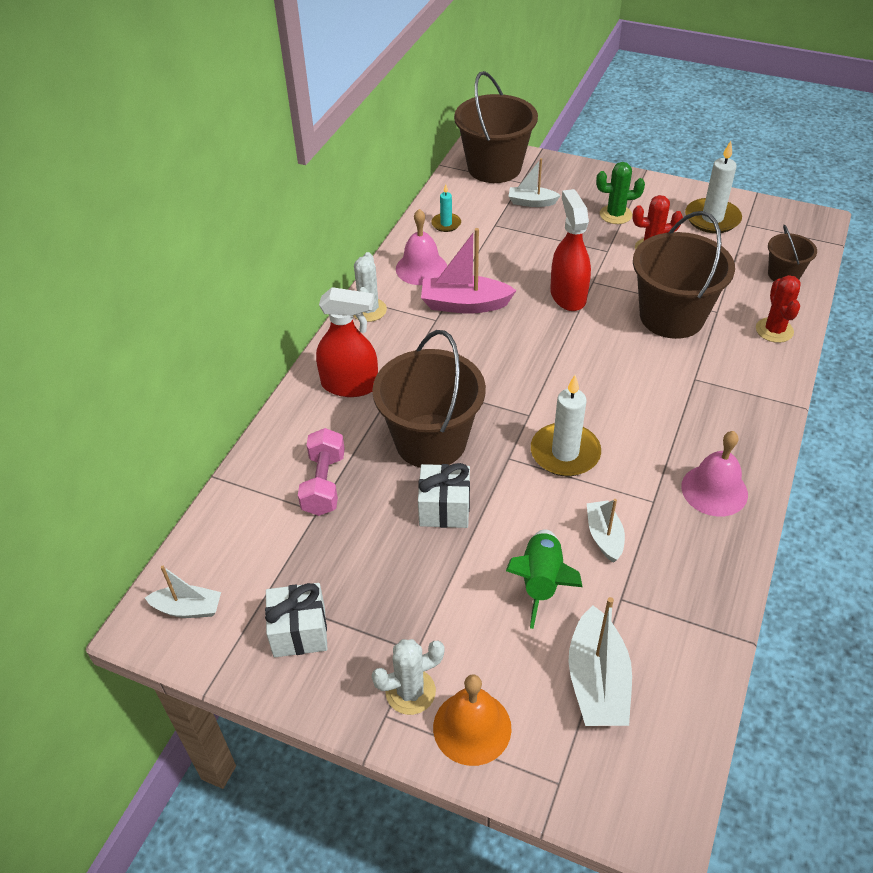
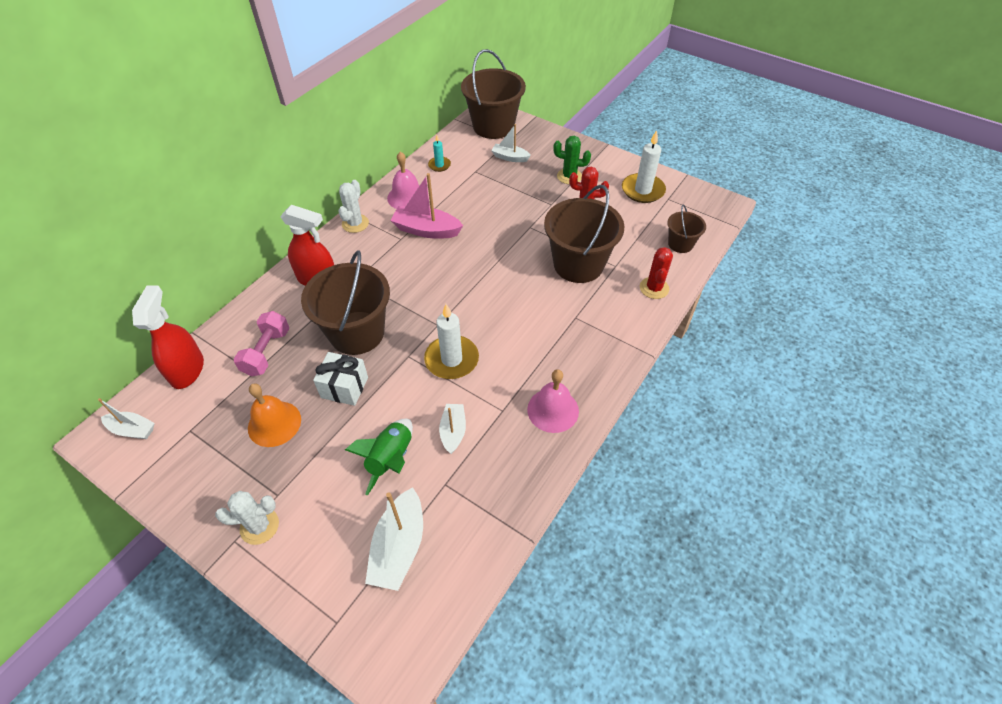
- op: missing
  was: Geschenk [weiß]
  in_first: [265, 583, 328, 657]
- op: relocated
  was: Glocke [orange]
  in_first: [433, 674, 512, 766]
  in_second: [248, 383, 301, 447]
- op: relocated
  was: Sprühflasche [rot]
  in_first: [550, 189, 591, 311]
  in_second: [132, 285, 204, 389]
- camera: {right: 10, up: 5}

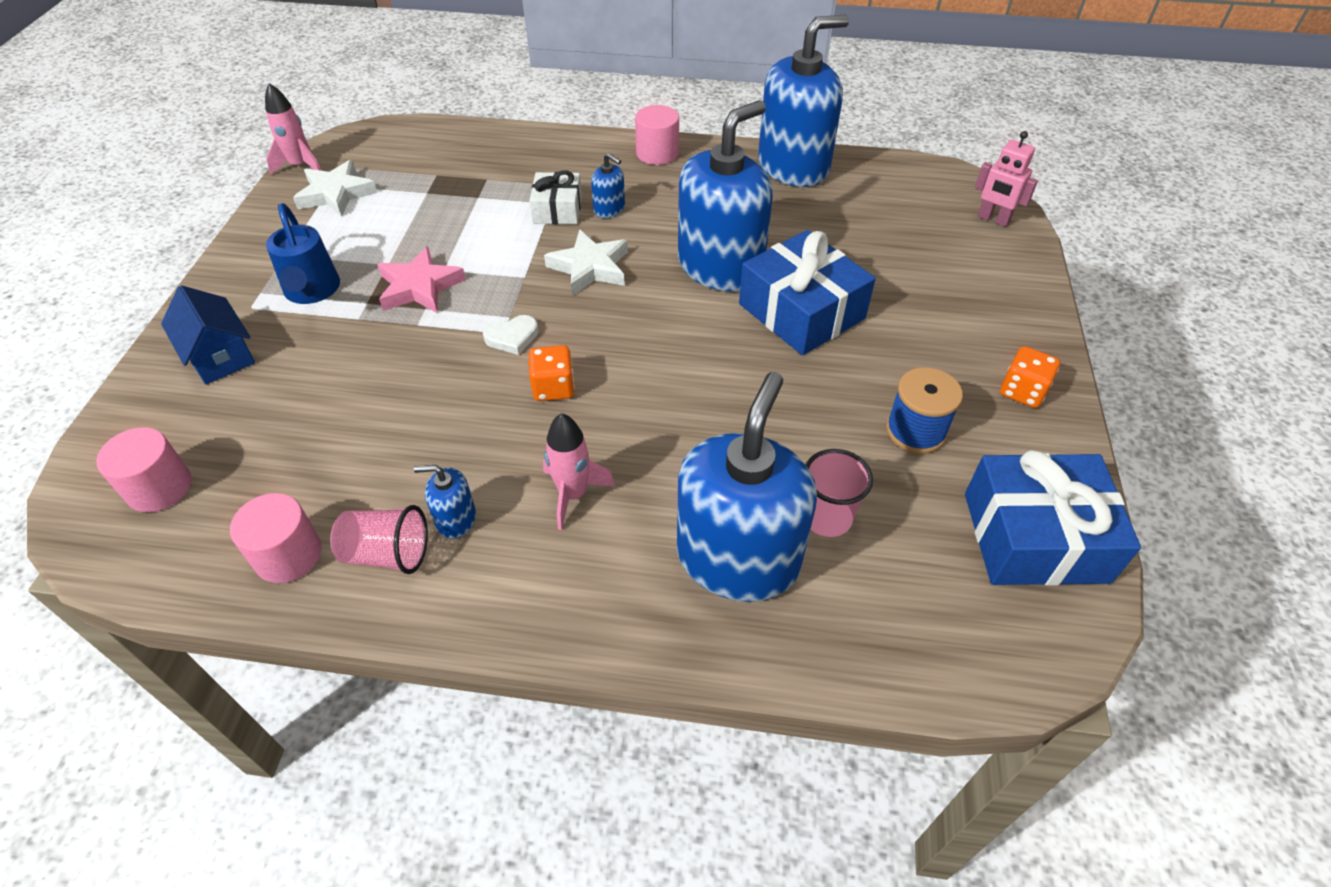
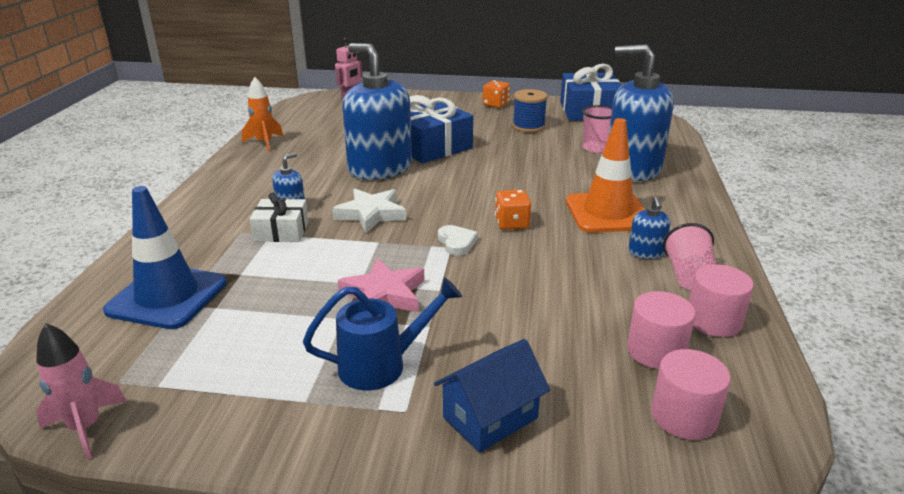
- op: missing
  was: Stern [weiß]
  in_first: [293, 160, 378, 217]
- op: exchanged
  was: Rakete [rosa]
  now: Leitkegel [orange]
  in_first: [543, 413, 615, 530]
  in_second: [566, 118, 645, 233]
- op: relocated
  was: Vollzylinder [rosa]
  in_first: [635, 105, 679, 165]
  in_second: [627, 291, 696, 369]
- op: exchanged
  was: Seifenspender [blau]
  now: Rakete [orange]
  in_first: [758, 15, 849, 187]
  in_second: [242, 77, 283, 151]
- op: appeared
  now: Leitkegel [blau]
  in_second: [103, 186, 227, 329]
- camera: {right: -90, up: -20}

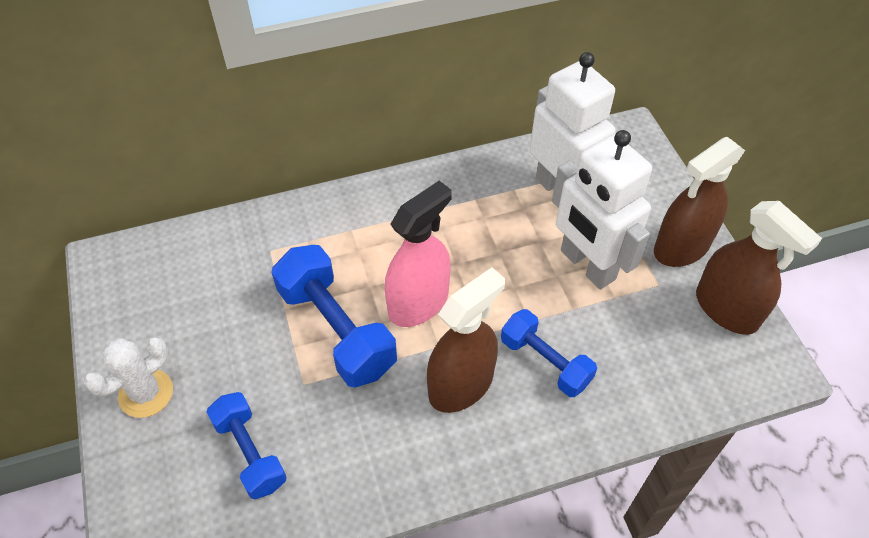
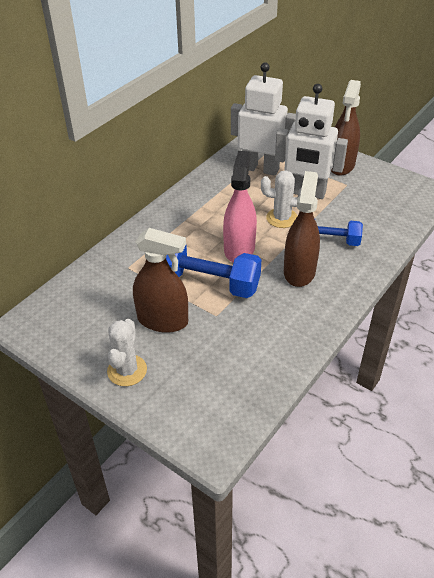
- op: missing
  was: Hantel [blau]
  in_first: [207, 392, 287, 499]
- op: relocated
  was: Sprühflasche [braun]
  in_first: [696, 201, 822, 335]
  in_second: [133, 228, 188, 333]
- op: appeared
  now: Kaktus [weiß]
  in_second: [261, 170, 302, 228]
- camera: {right: -35, up: -10}

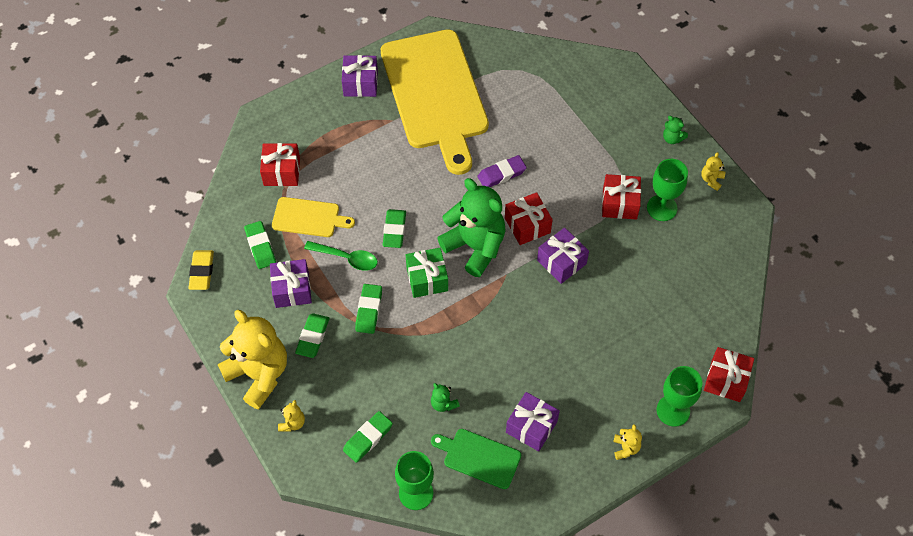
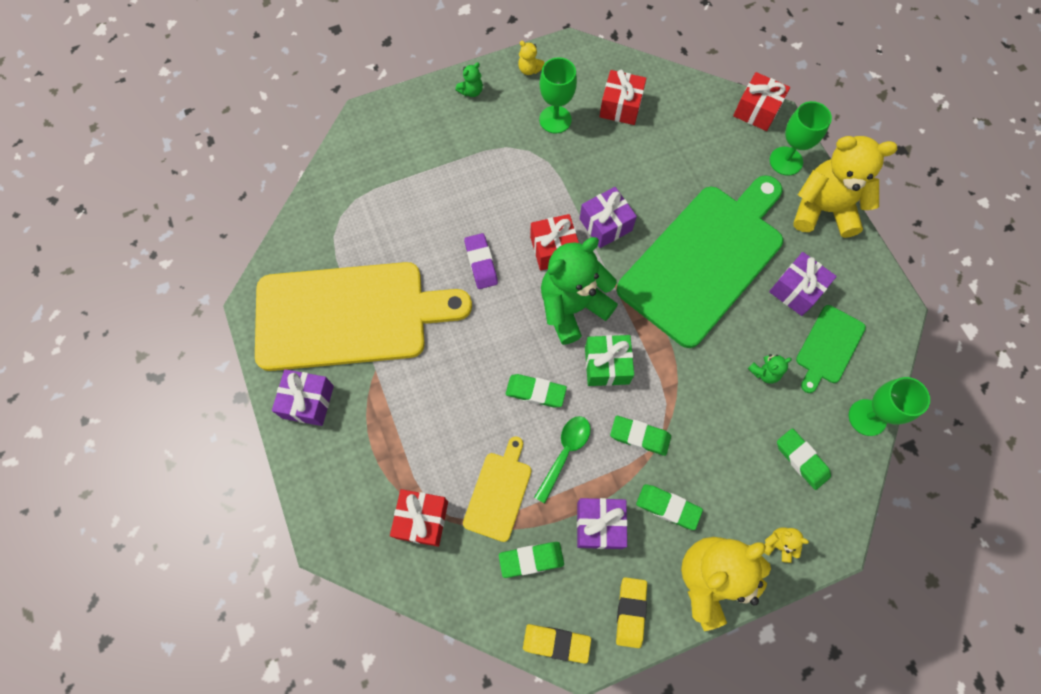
- op: relocated
  was: Geschenk [rot]
  in_first: [602, 174, 641, 220]
  in_second: [599, 70, 647, 125]
- op: size
  was: Teddybär [gelb]
  in_first: [614, 424, 642, 460]
  in_second: [793, 136, 897, 238]
  ratio: 2.48
- op: appeared
  now: Radiergummi [gelb]
  in_second: [616, 577, 647, 648]
- op: appeared
  now: Schneidebrett [grün]
  in_second: [617, 175, 783, 348]
- camera: {right: -80, up: 10}

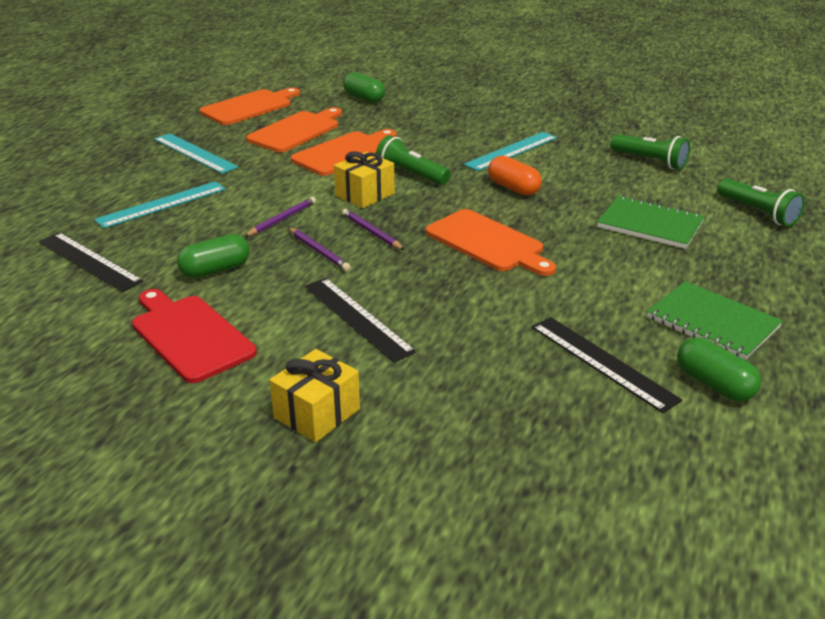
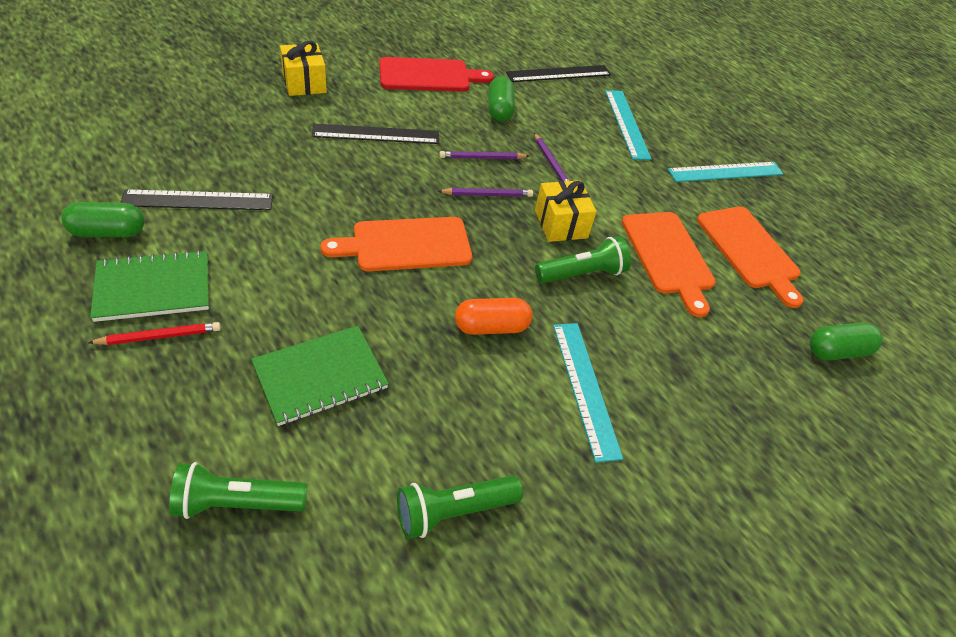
- op: missing
  was: Schneidebrett [orange]
  in_first: [199, 88, 300, 125]
- op: appeared
  now: Bleistift [rot]
  in_second: [88, 322, 221, 345]
- camera: {right: 115, up: 15}

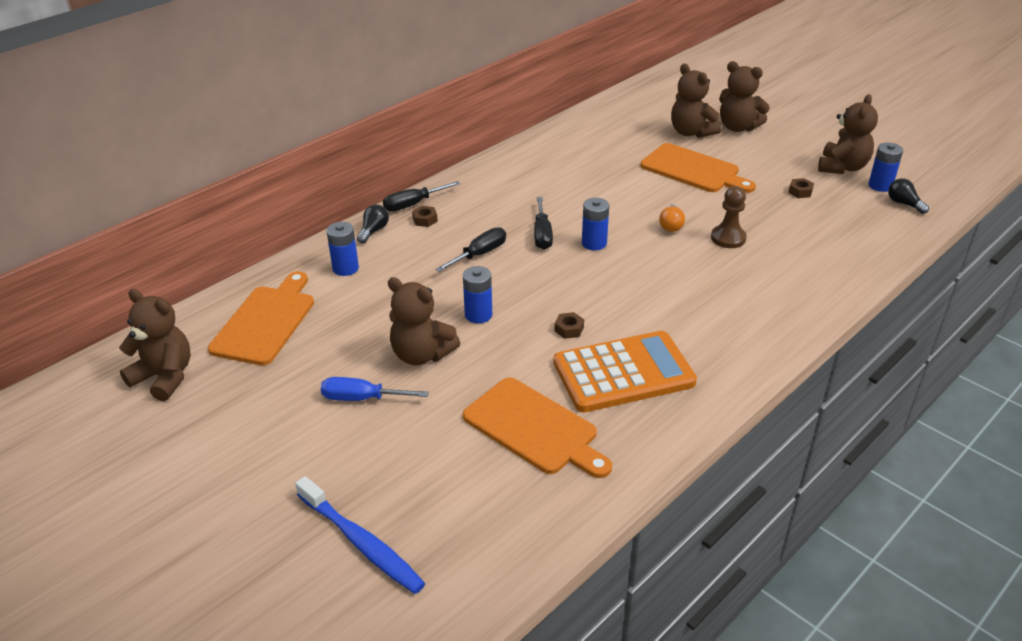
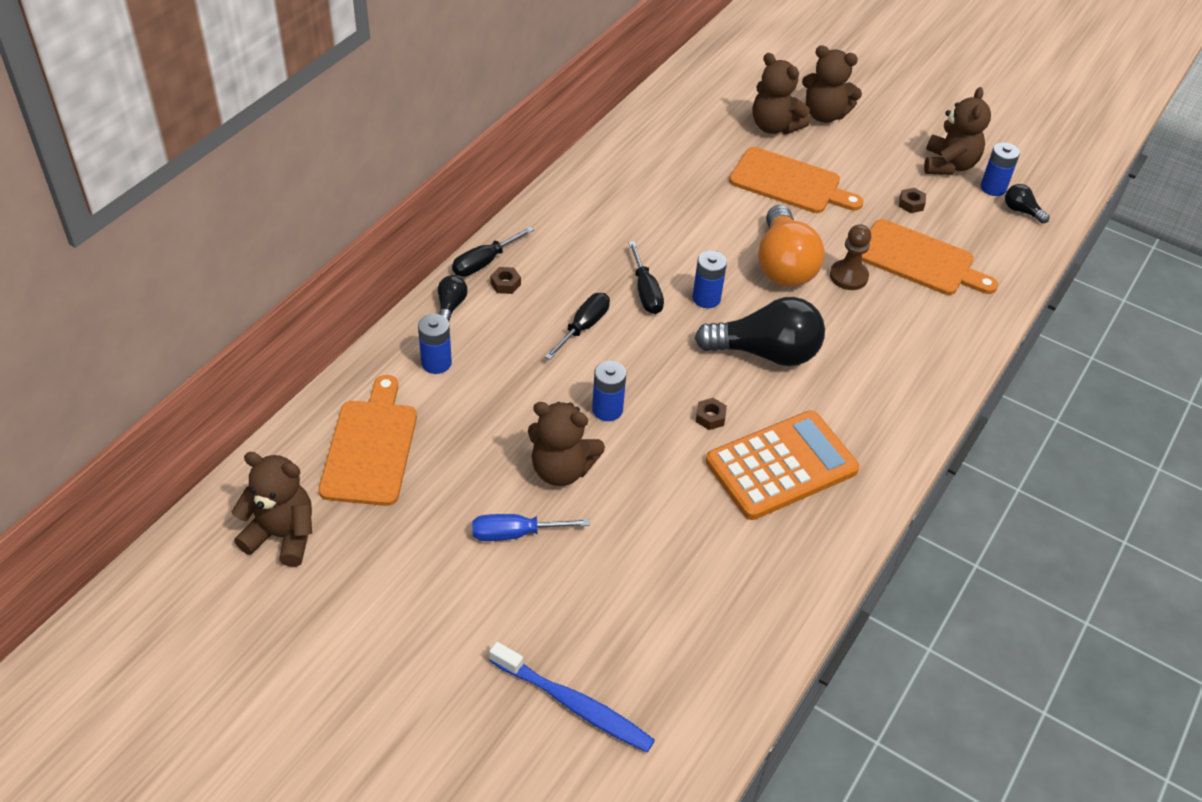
- op: relocated
  was: Schneidebrett [orange]
  in_first: [463, 378, 612, 478]
  in_second: [862, 219, 998, 295]
- op: size
  was: Glühbirne [orange]
  in_first: [659, 204, 685, 232]
  in_second: [758, 205, 825, 287]
  ratio: 2.25
- op: appeared
  now: Glühbirne [schwarz]
  in_second: [695, 297, 825, 366]
- camera: {right: -15, up: 10}

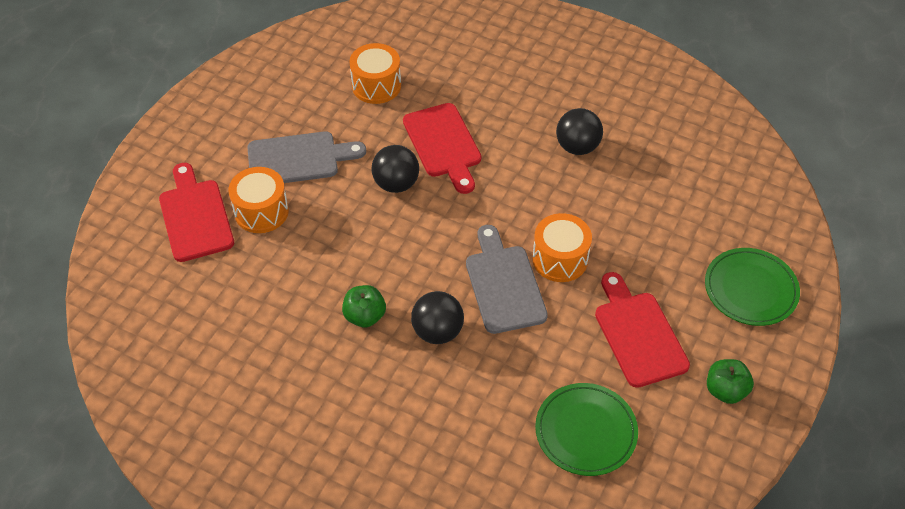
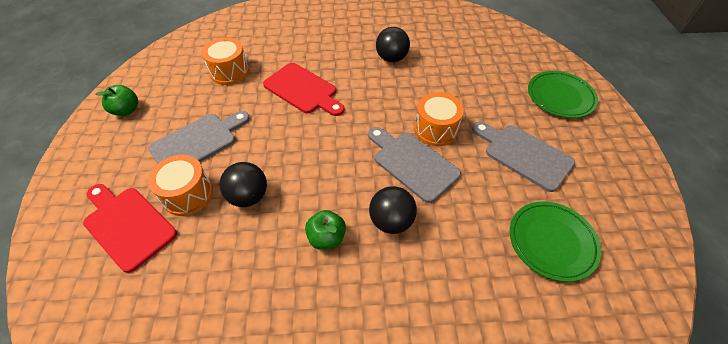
- op: relocated
  was: Ball [schwarz]
  in_first: [371, 145, 419, 193]
  in_second: [219, 162, 267, 207]
- op: colour
  was: Schneidebrett [rot]
  now: Schneidebrett [grau]
  in_first: [595, 272, 690, 388]
  in_second: [472, 122, 575, 192]
- op: relocated
  was: Apfel [grün]
  in_first: [707, 359, 754, 404]
  in_second: [95, 85, 138, 116]
- camera: {right: -30, up: 0}

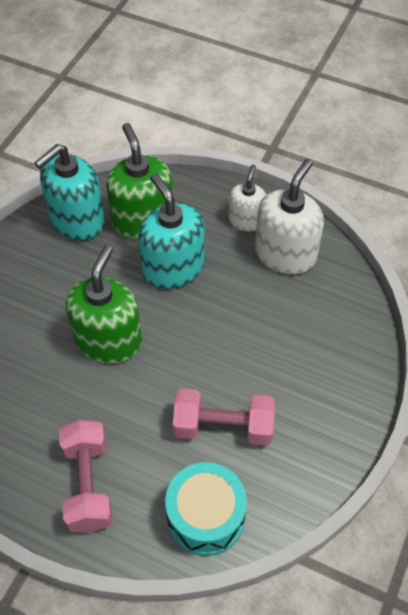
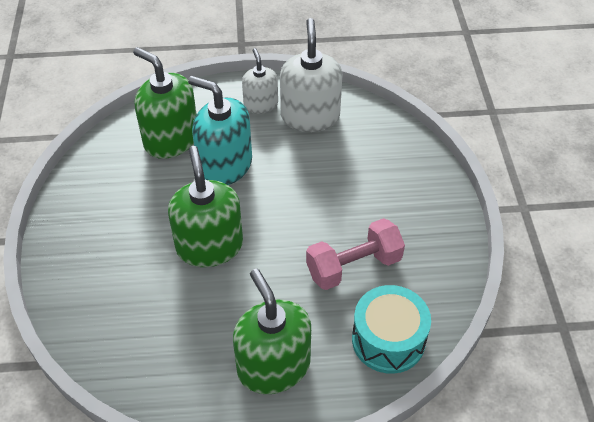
- op: missing
  was: Seifenspender [türkis]
  in_first: [34, 144, 105, 241]
- op: exchanged
  was: Hantel [rosa]
  now: Seifenspender [grün]
  in_first: [59, 420, 112, 533]
  in_second: [233, 269, 311, 394]
- camera: {right: -30, up: -5}

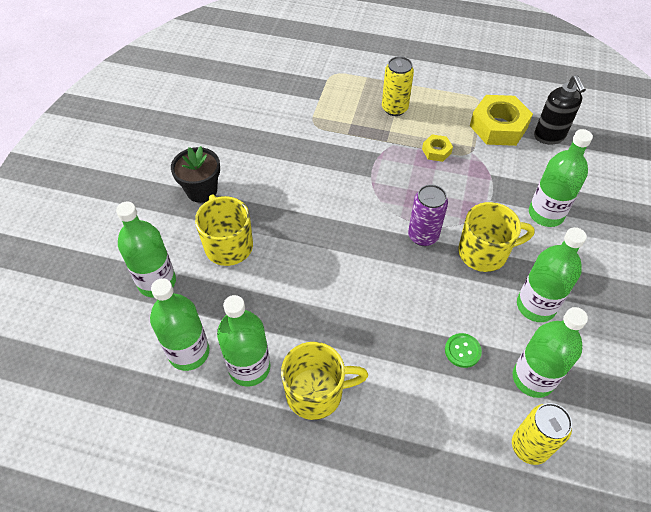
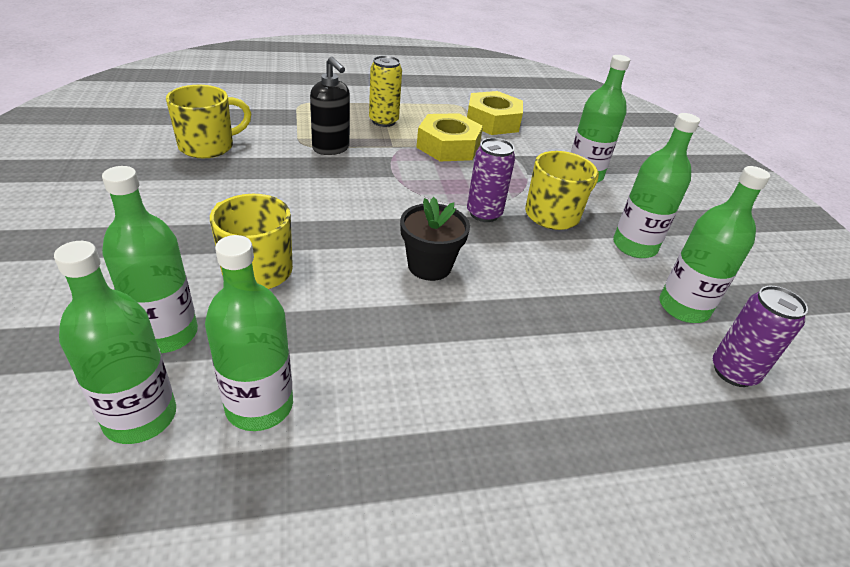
- op: relocated
  was: Blumentopf [schwarz]
  in_first: [171, 146, 220, 203]
  in_second: [400, 197, 470, 281]
- op: relocated
  was: Flasche [grün]
  in_first: [217, 295, 270, 387]
  in_second: [54, 241, 176, 444]
- op: relocated
  was: Tasse [gelb]
  in_first: [281, 342, 368, 420]
  in_second: [166, 85, 251, 158]
- op: size
  was: Sechskantmutter [gelb]
  in_first: [422, 134, 453, 162]
  in_second: [416, 113, 483, 161]
  ratio: 2.03
- op: missing
  was: Knopf [grün]
  in_first: [445, 333, 482, 368]
- op: colour
  was: Dose [gelb]
  now: Dose [lila]
  in_first: [512, 403, 572, 465]
  in_second: [713, 286, 808, 387]
- op: relocated
  was: Seifenspender [schwarz]
  in_first: [534, 75, 586, 144]
  in_second: [310, 57, 350, 155]
- camera: {right: -30, up: -15}

